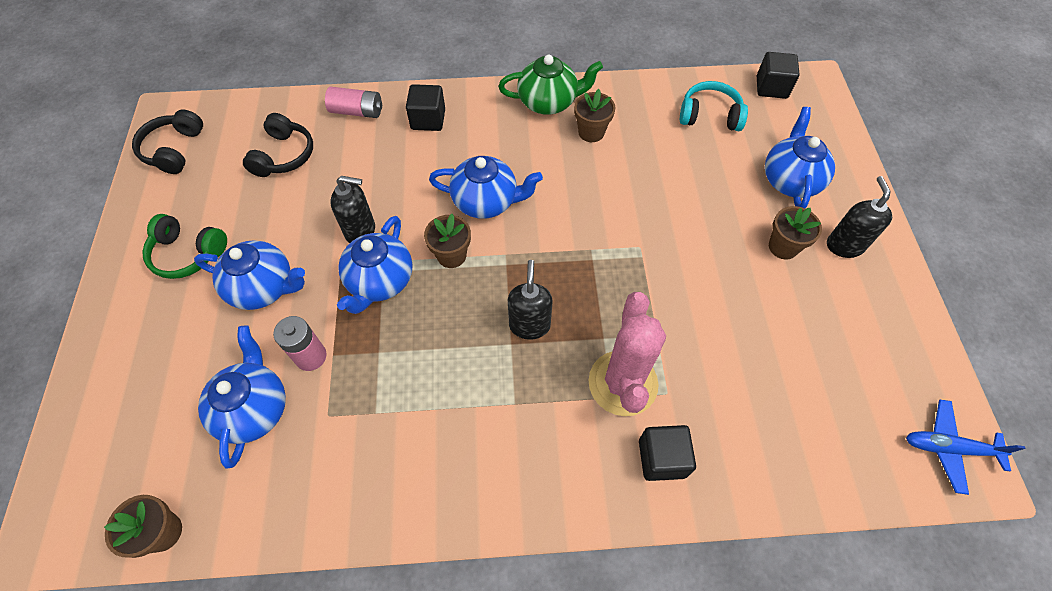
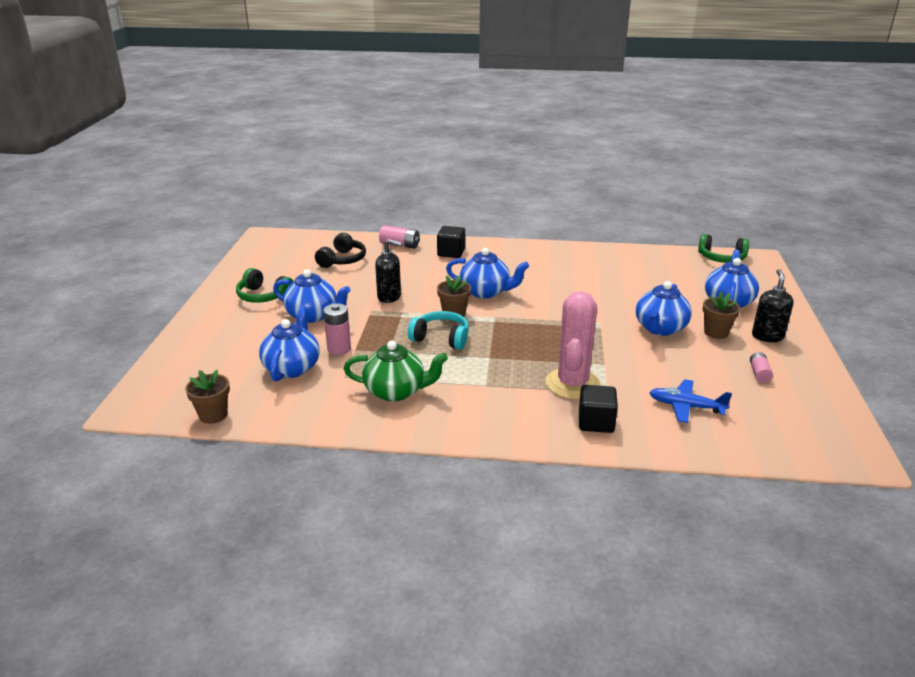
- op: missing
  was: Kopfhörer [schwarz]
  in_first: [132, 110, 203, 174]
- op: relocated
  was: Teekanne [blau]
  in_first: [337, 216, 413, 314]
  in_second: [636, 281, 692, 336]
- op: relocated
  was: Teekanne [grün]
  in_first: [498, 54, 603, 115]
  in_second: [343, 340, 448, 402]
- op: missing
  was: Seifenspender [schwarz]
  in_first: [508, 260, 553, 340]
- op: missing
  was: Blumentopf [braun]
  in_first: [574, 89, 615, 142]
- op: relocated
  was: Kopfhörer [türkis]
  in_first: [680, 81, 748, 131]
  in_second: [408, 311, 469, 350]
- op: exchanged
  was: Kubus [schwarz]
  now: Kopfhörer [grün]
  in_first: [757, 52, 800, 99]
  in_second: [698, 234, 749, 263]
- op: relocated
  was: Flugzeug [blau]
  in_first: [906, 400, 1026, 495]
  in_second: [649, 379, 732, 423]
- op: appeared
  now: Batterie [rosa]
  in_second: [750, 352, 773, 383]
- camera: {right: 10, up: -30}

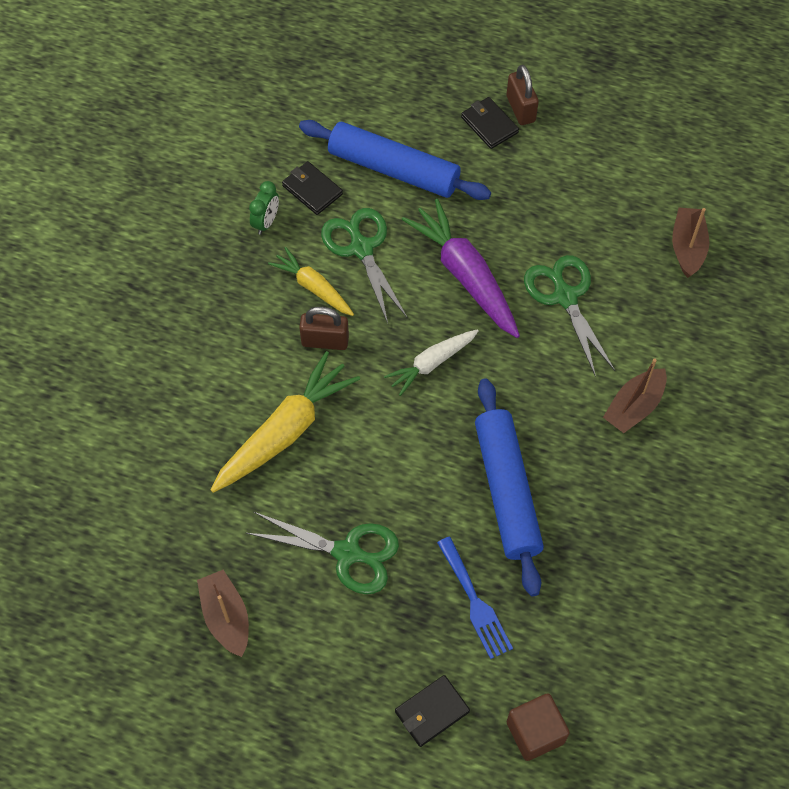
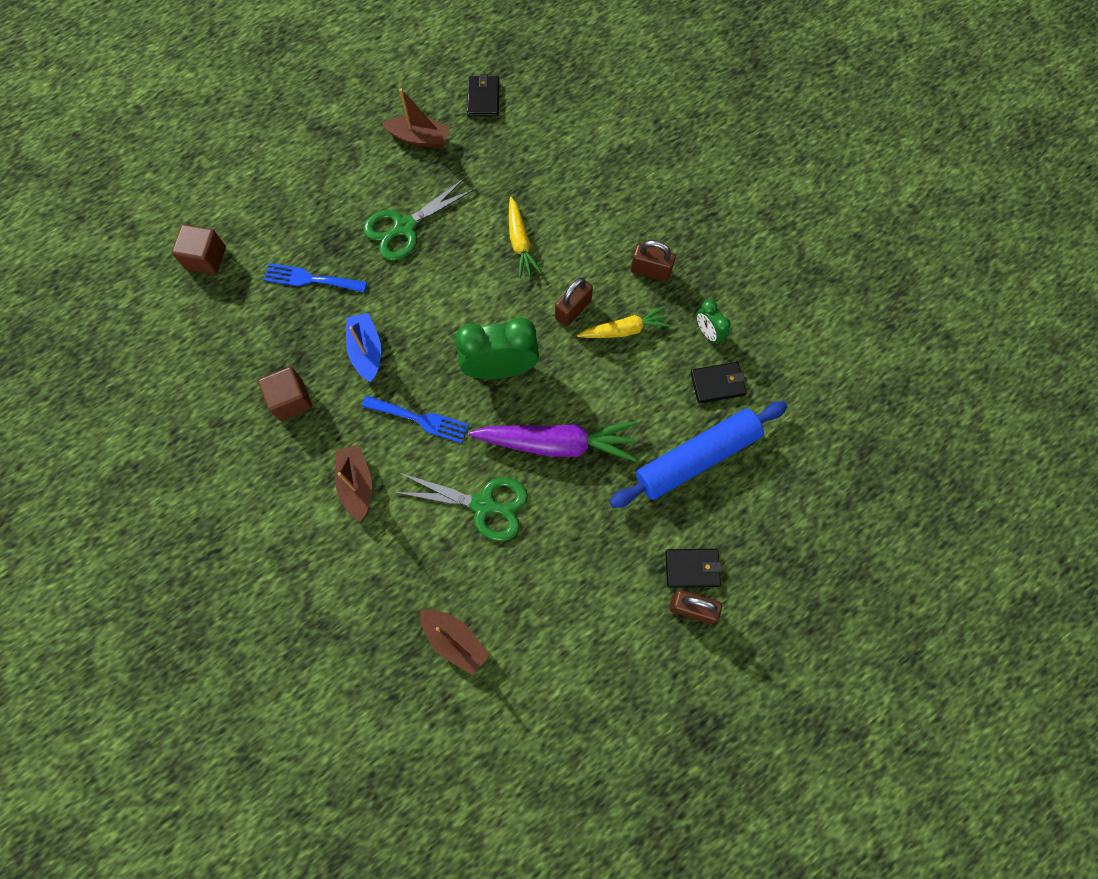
- op: size
  was: Karotte [gelb]
  in_first: [211, 351, 360, 493]
  in_second: [509, 197, 542, 278]
  ratio: 0.59
- op: missing
  was: Schere [grün]
  in_first: [321, 208, 408, 323]
- op: exchanged
  was: Karotte [weiß]
  now: Wecker [grün]
  in_first: [384, 329, 479, 396]
  in_second: [455, 317, 539, 379]
- op: relocated
  was: Geldbörse [schwarz]
  in_first: [395, 675, 470, 747]
  in_second: [467, 74, 499, 116]
- op: exchanged
  was: Nudelholz [blau]
  now: Boot [blau]
  in_first: [475, 378, 544, 596]
  in_second: [346, 313, 381, 382]
- op: appeared
  now: Kubus [braun]
  in_second: [258, 367, 312, 421]
- op: appeared
  now: Gabel [blau]
  in_second: [362, 396, 469, 443]
- op: appeared
  now: Vorhängeschloss [braun]
  in_second: [631, 240, 676, 282]
- camera: {right: 125, up: 10}

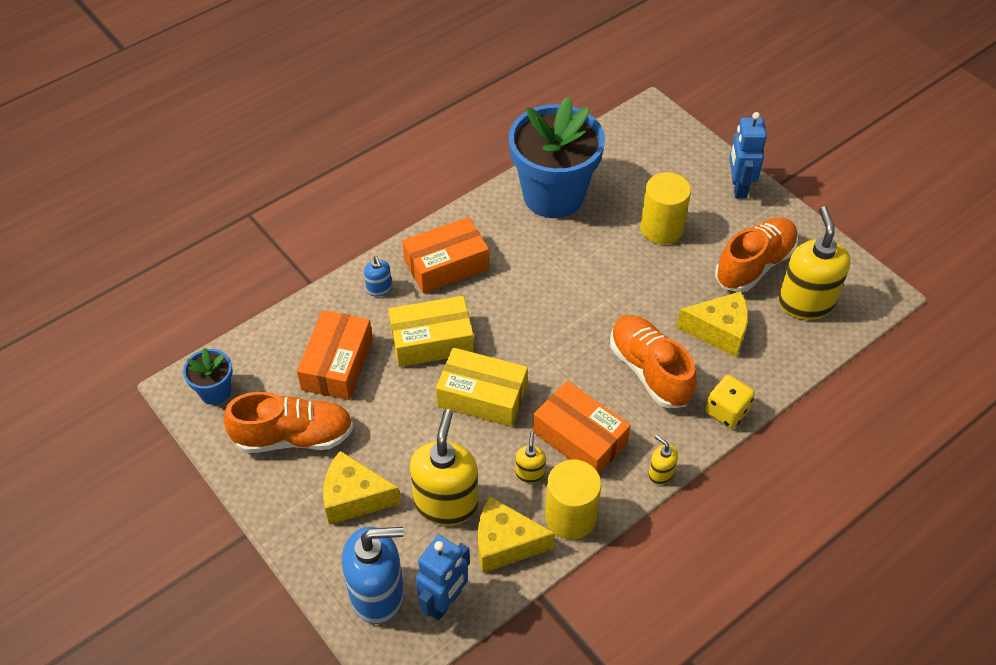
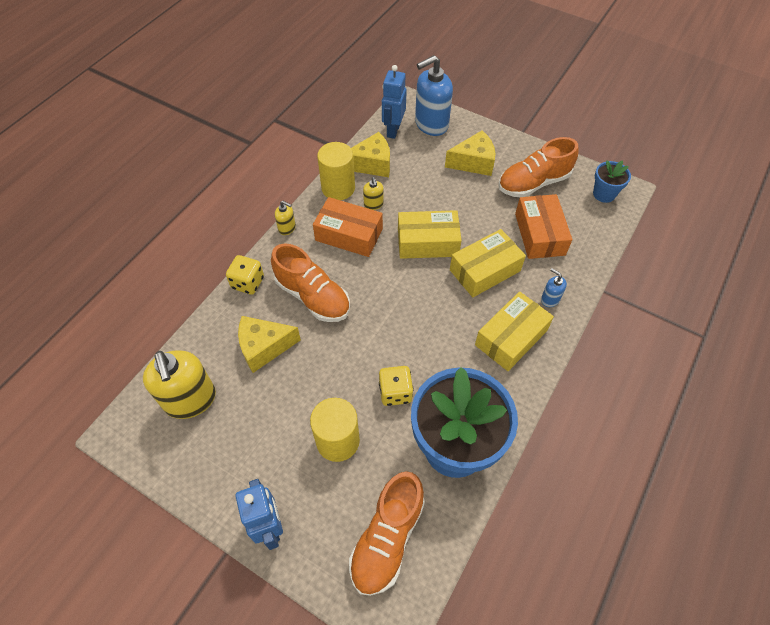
- op: colour
  was: Schachtel [orange]
  now: Schachtel [gelb]
  in_first: [402, 217, 489, 293]
  in_second: [475, 291, 554, 371]
- op: missing
  was: Seifenspender [gelb]
  in_first: [410, 409, 478, 526]
- op: relocated
  was: Schuh [orange]
  in_first: [715, 217, 798, 292]
  in_second: [349, 471, 425, 596]
- op: appeared
  now: Spielwürfel [gelb]
  in_second: [379, 366, 414, 406]
- camera: {right: 160, up: 5}

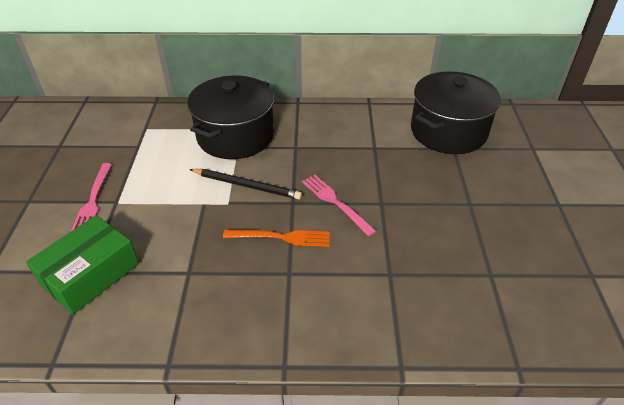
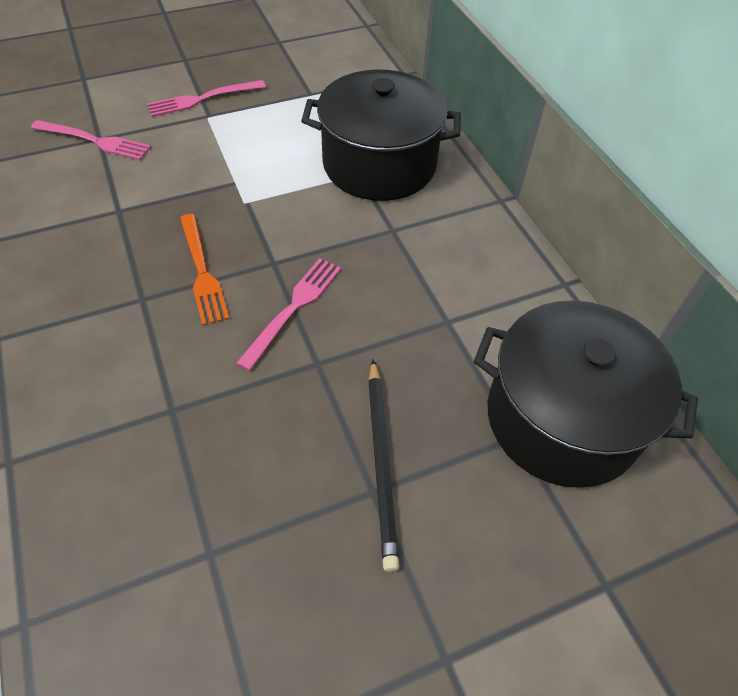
- op: exchanged
  was: Schachtel [grün]
  now: Gabel [rosa]
  in_first: [26, 215, 139, 315]
  in_second: [31, 120, 151, 160]
- op: relocated
  was: Bleistift [schwarz]
  in_first: [189, 169, 302, 199]
  in_second: [368, 359, 400, 572]
- camera: {right: 65, up: 10}

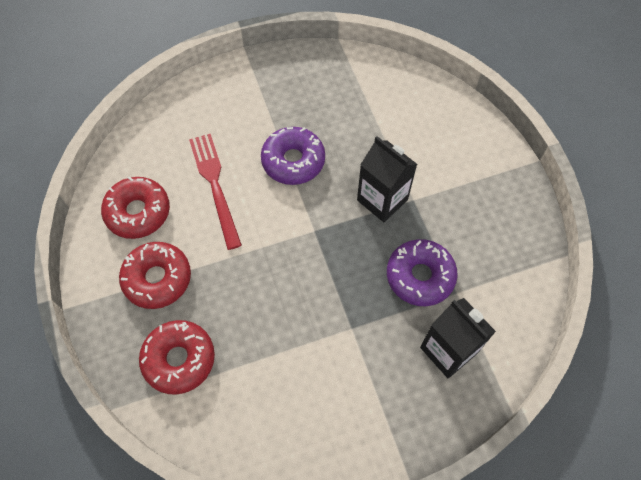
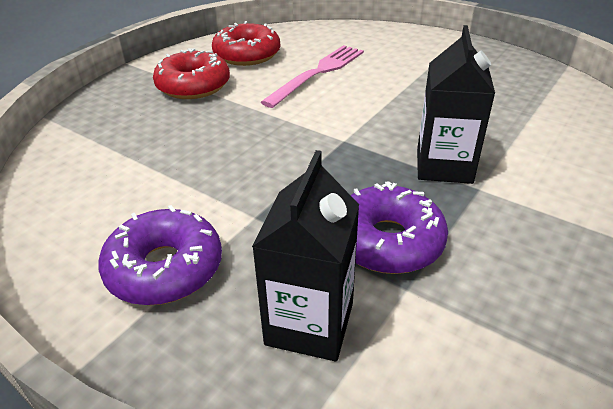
- op: missing
  was: Donut [rot]
  in_first: [139, 320, 215, 395]
- op: colour
  was: Gabel [rot]
  now: Gabel [rosa]
  in_first: [189, 134, 242, 250]
  in_second: [261, 45, 364, 108]
- op: relocated
  was: Donut [lila]
  in_first: [261, 127, 325, 185]
  in_second: [99, 205, 222, 305]
- camera: {right: 55, up: -25}

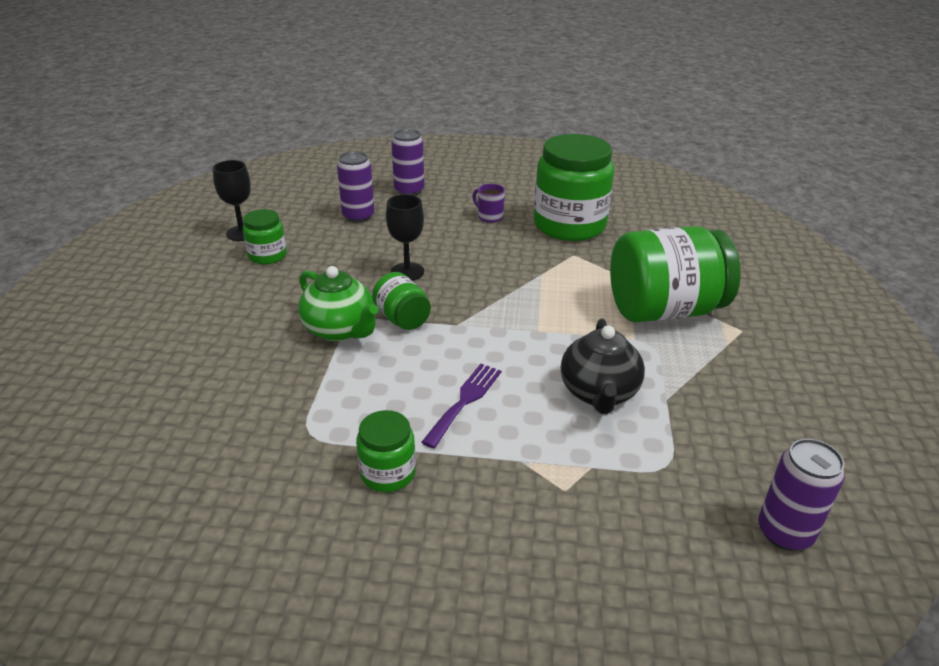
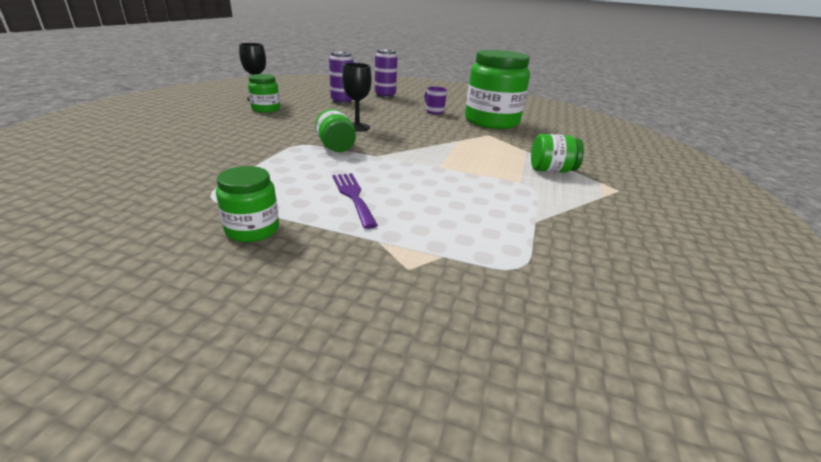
- op: missing
  was: Teekanne [grün]
  in_first: [298, 266, 378, 341]
- op: spun
  was: Gabel [lila]
  in_first: [421, 364, 502, 448]
  in_second: [332, 173, 378, 229]
  clockwise: -60
- op: missing
  was: Teekanne [schwarz]
  in_first: [561, 318, 645, 414]
- op: size
  was: Einmachglas [grün]
  in_first: [610, 226, 741, 323]
  in_second: [531, 134, 584, 173]
  ratio: 0.48
- op: missing
  was: Dose [lila]
  in_first: [758, 439, 845, 551]
- camera: {right: 10, up: -5}

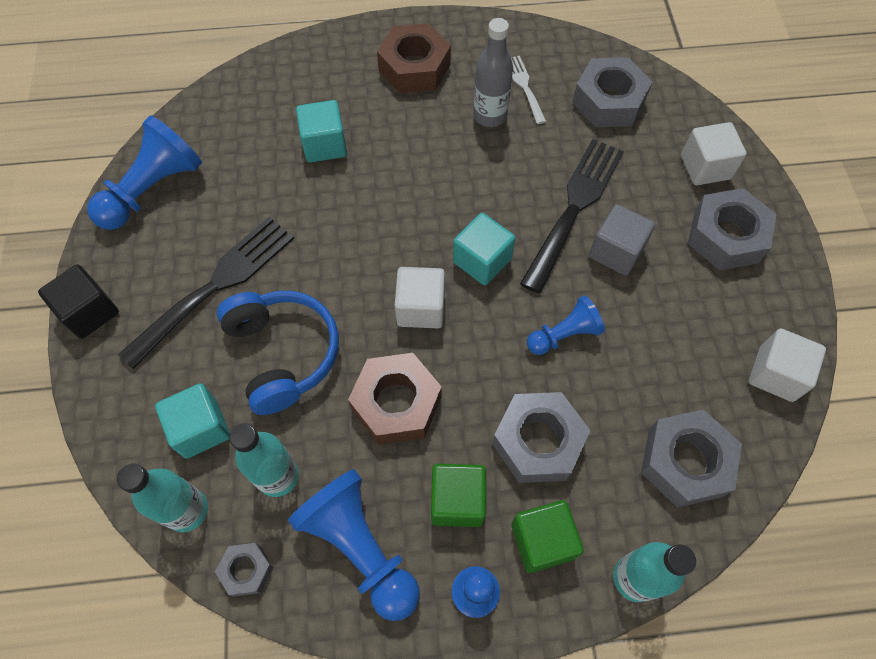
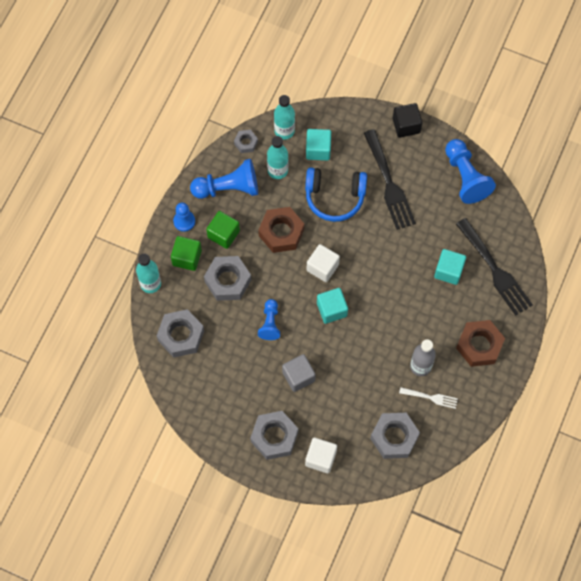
- op: relocated
  was: Gabel [schwarz]
  in_first: [520, 139, 624, 293]
  in_second: [456, 218, 533, 316]
- op: missing
  was: Kubus [weiß]
  in_first: [749, 328, 826, 402]
- camera: {right: 120, up: 5}

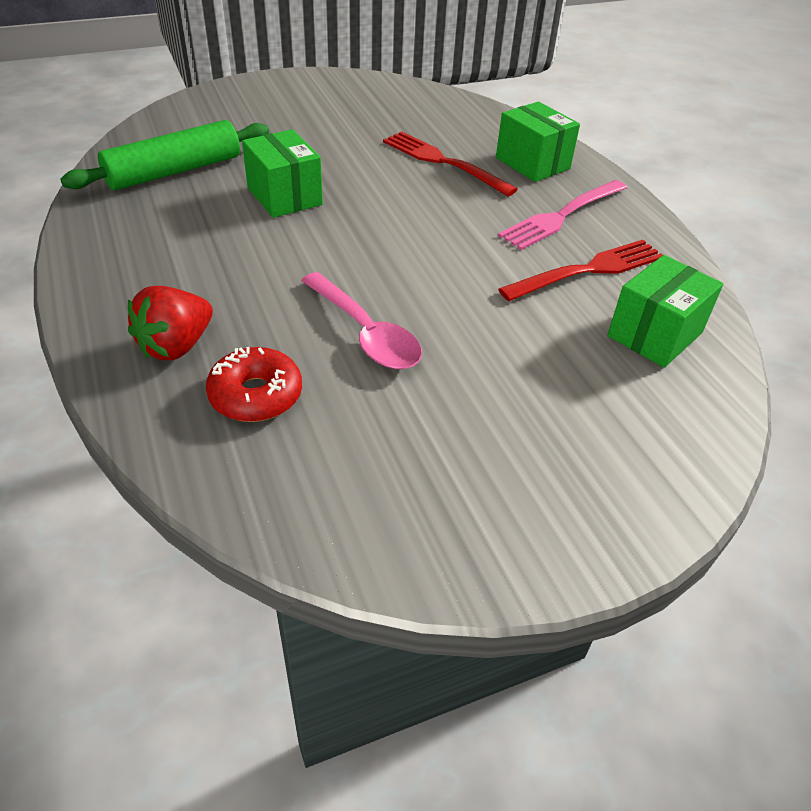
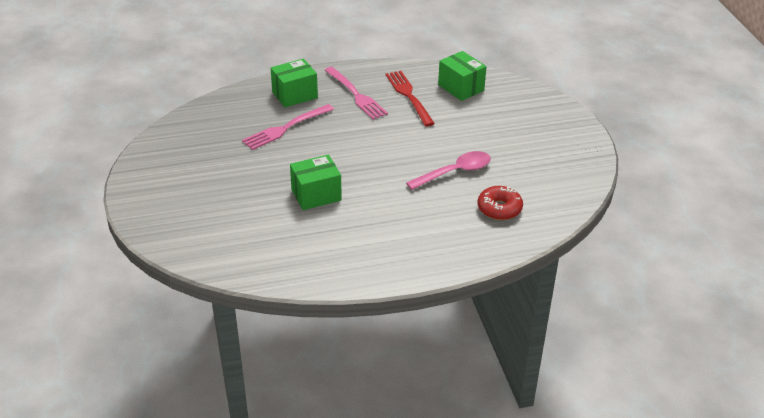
- op: missing
  was: Nudelholz [grün]
  in_first: [61, 120, 269, 190]
- op: missing
  was: Erdbeere [rot]
  in_first: [128, 286, 213, 360]
- op: colour
  was: Gabel [rot]
  now: Gabel [rosa]
  in_first: [383, 131, 518, 197]
  in_second: [242, 104, 334, 150]
- camera: {right: -80, up: -5}

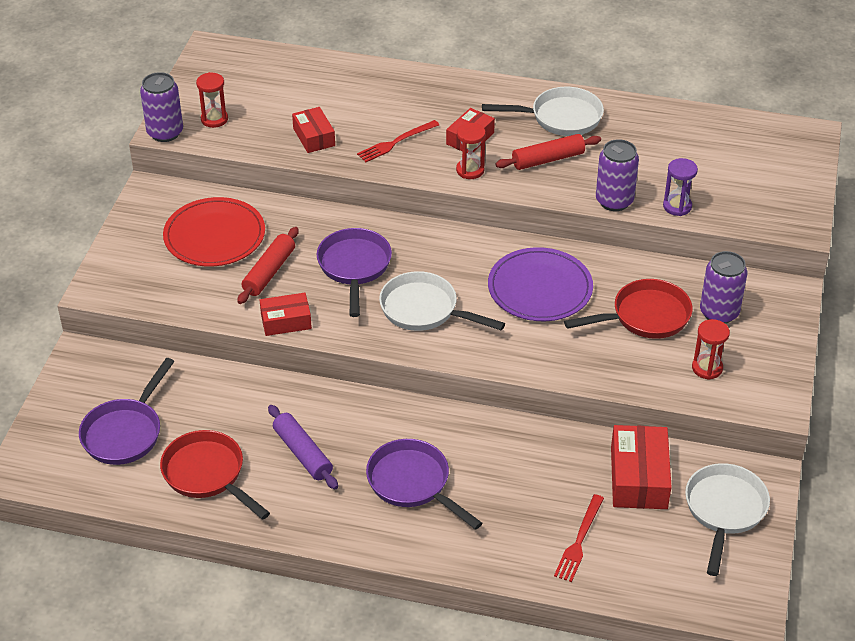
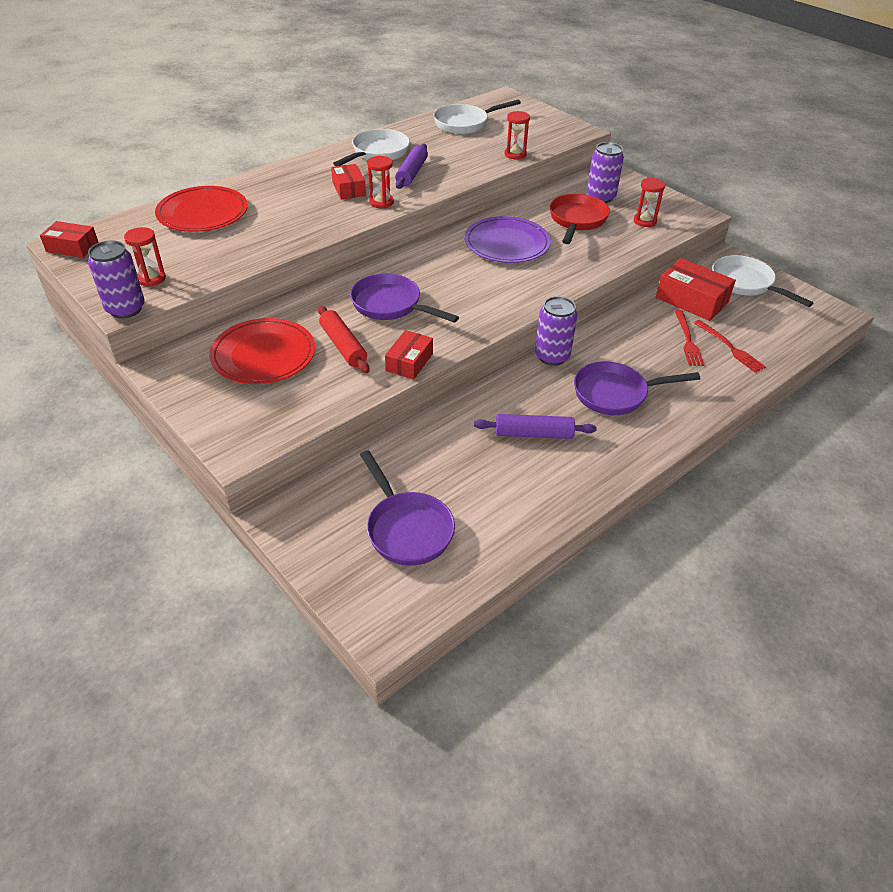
- op: missing
  was: Pfanne [rot]
  in_first: [160, 430, 270, 520]
- op: relocated
  was: Schachtel [rot]
  in_first: [292, 107, 335, 153]
  in_second: [40, 221, 99, 258]
- op: relocated
  was: Gabel [rot]
  in_first: [357, 120, 439, 162]
  in_second: [675, 310, 704, 366]
- op: relocated
  was: Pfanne [weiß]
  in_first: [379, 271, 505, 331]
  in_second: [434, 99, 521, 134]
- op: colour
  was: Nudelholz [rot]
  now: Nudelholz [lila]
  in_first: [495, 134, 601, 170]
  in_second: [395, 144, 428, 189]
- op: relocated
  was: Dose [lila]
  in_first: [596, 139, 639, 211]
  in_second: [535, 296, 577, 366]
- op: colour
  was: Sanduhr [lila]
  now: Sanduhr [rot]
  in_first: [663, 158, 698, 216]
  in_second: [505, 111, 530, 159]
- op: appeared
  now: Teller [rot]
  in_second: [155, 186, 248, 232]
- camera: {right: -55, up: 0}

